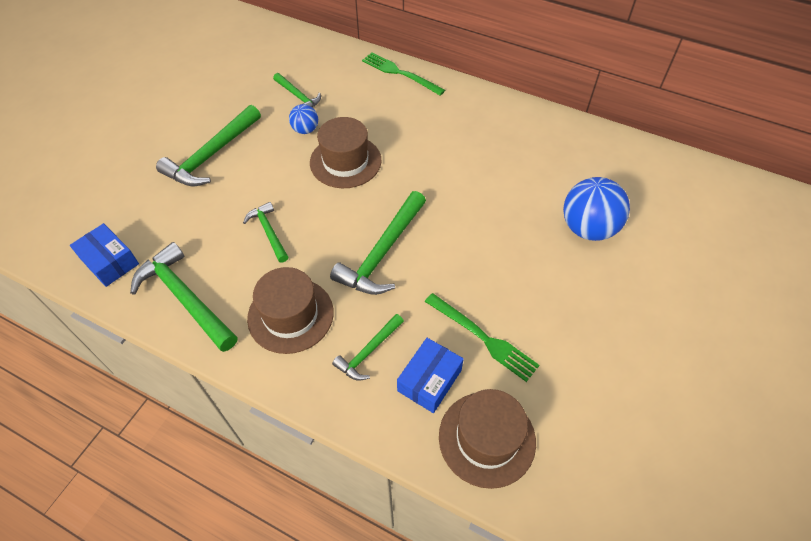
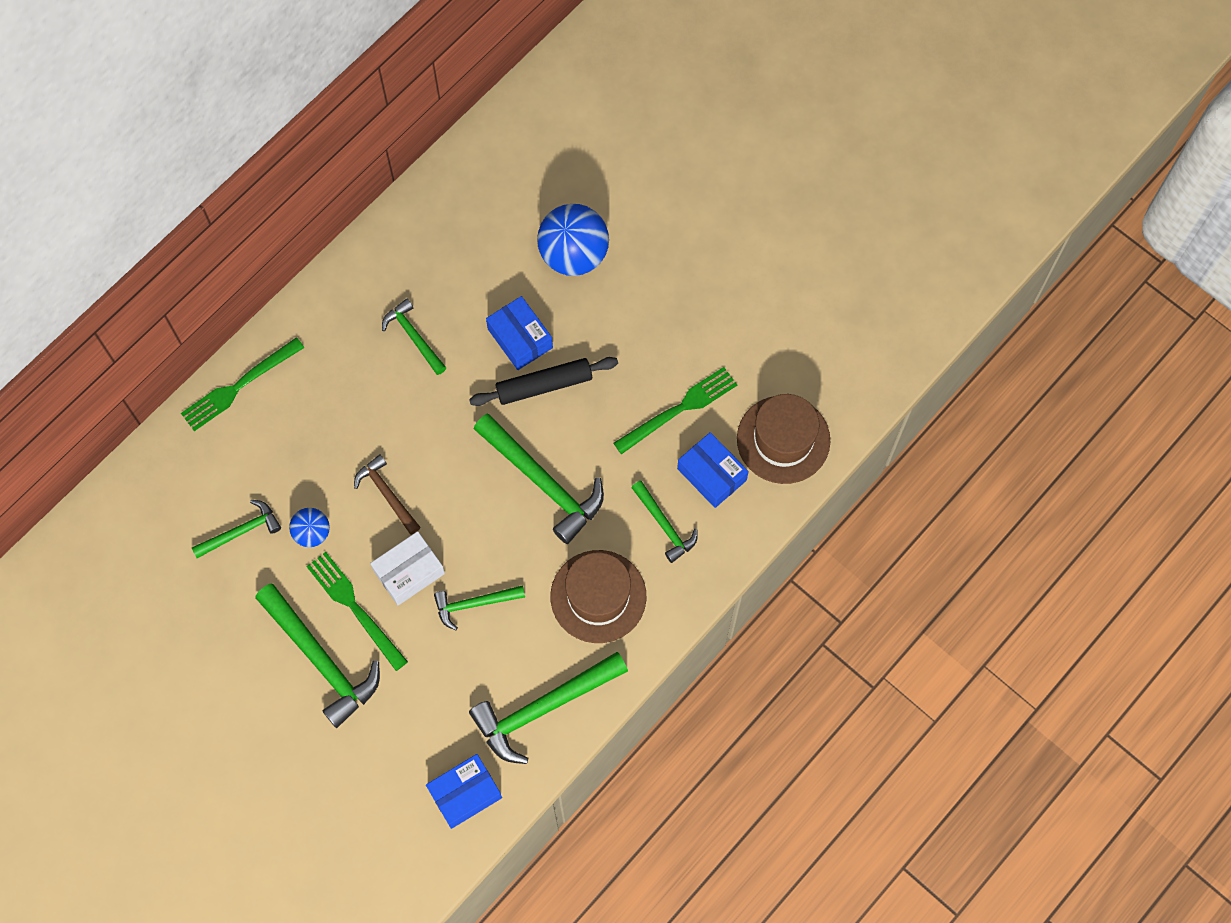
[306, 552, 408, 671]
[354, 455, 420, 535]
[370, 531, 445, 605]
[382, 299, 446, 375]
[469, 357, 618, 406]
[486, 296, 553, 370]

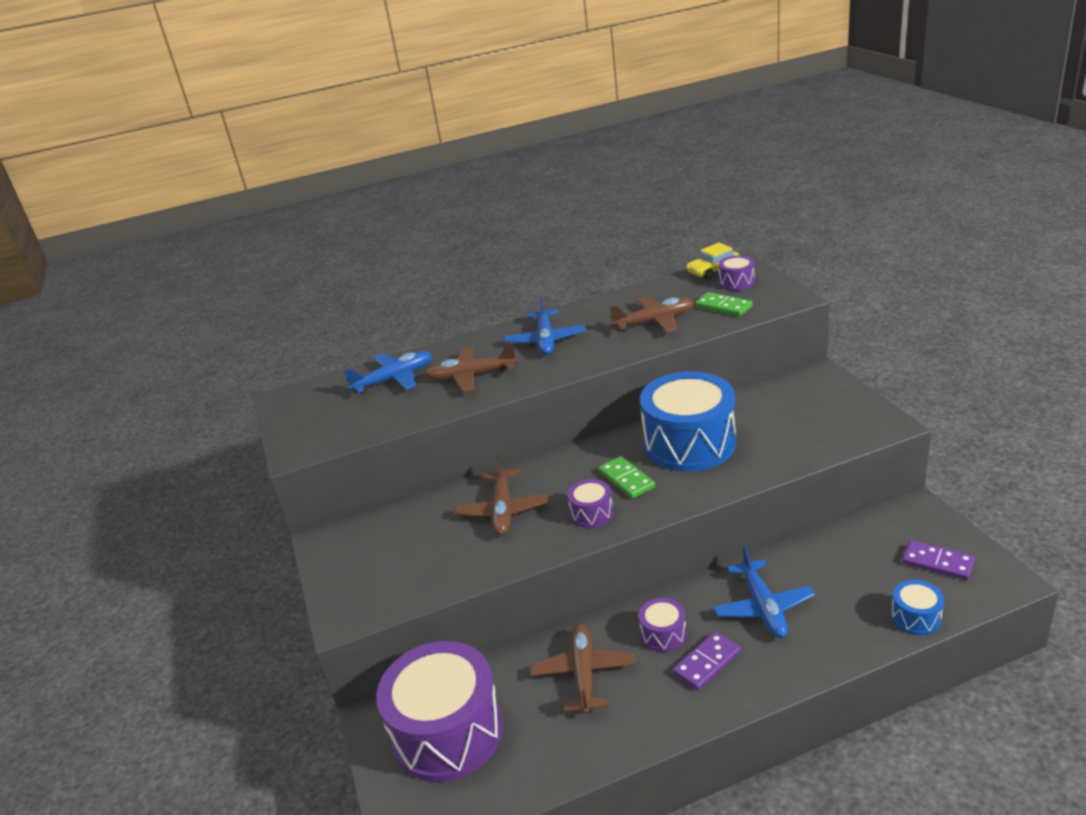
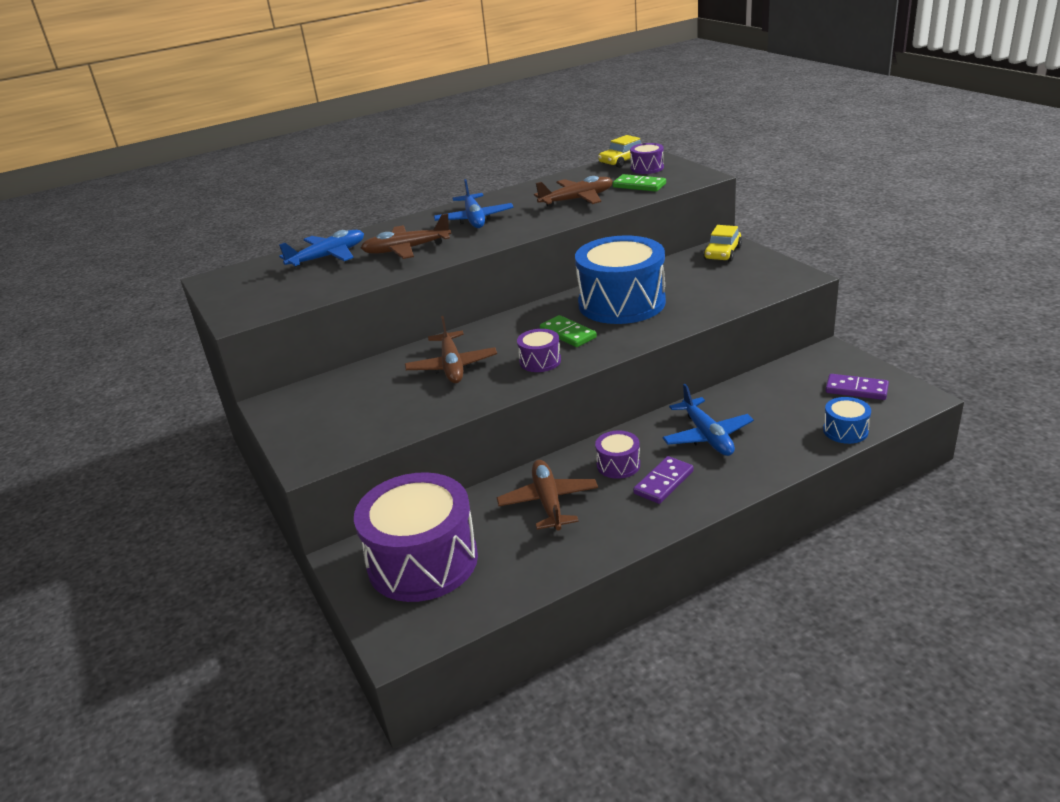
[703, 225, 742, 262]

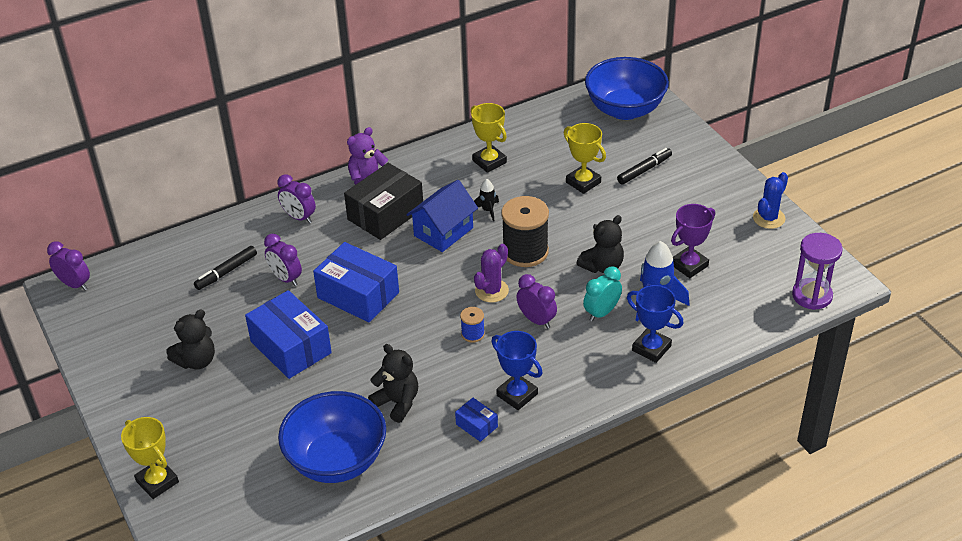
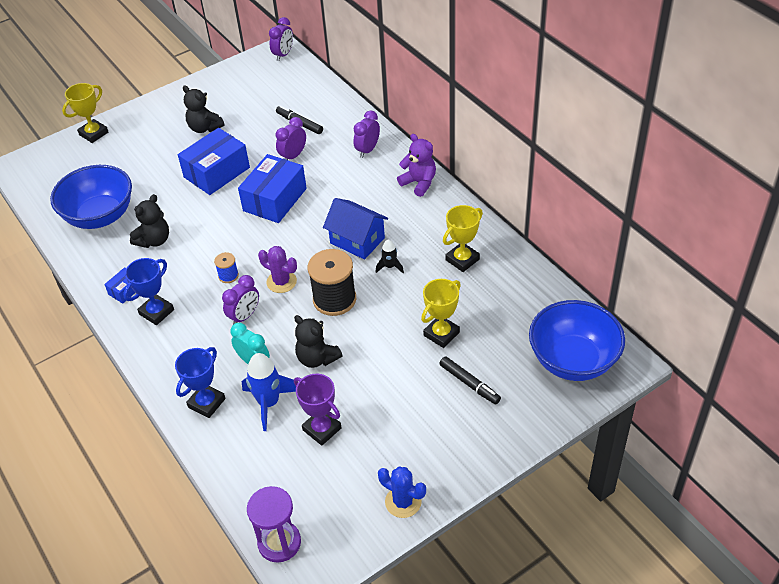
[344, 163, 423, 240] (first image)

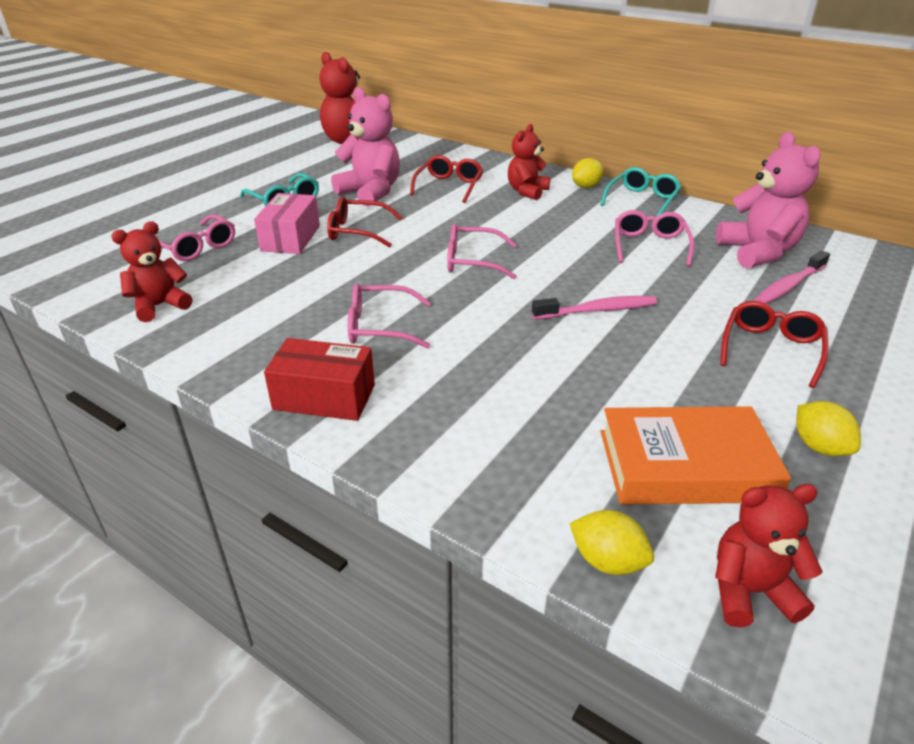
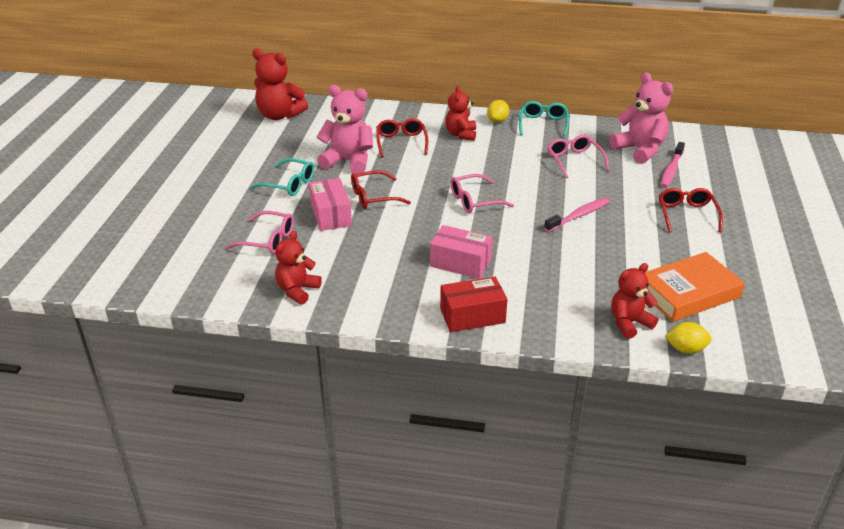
[430, 225, 493, 279]
[611, 263, 658, 339]
[796, 401, 861, 456] (first image)

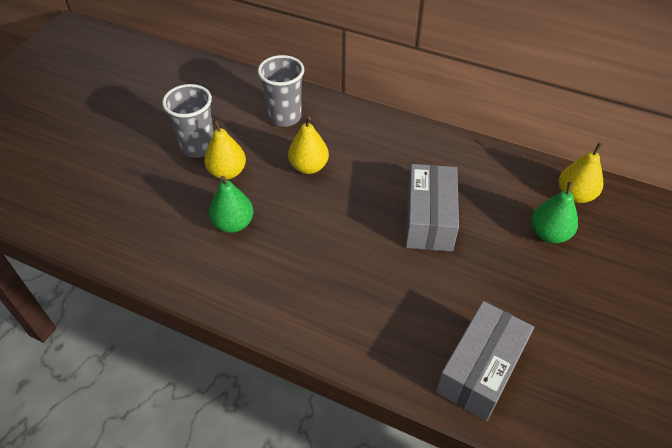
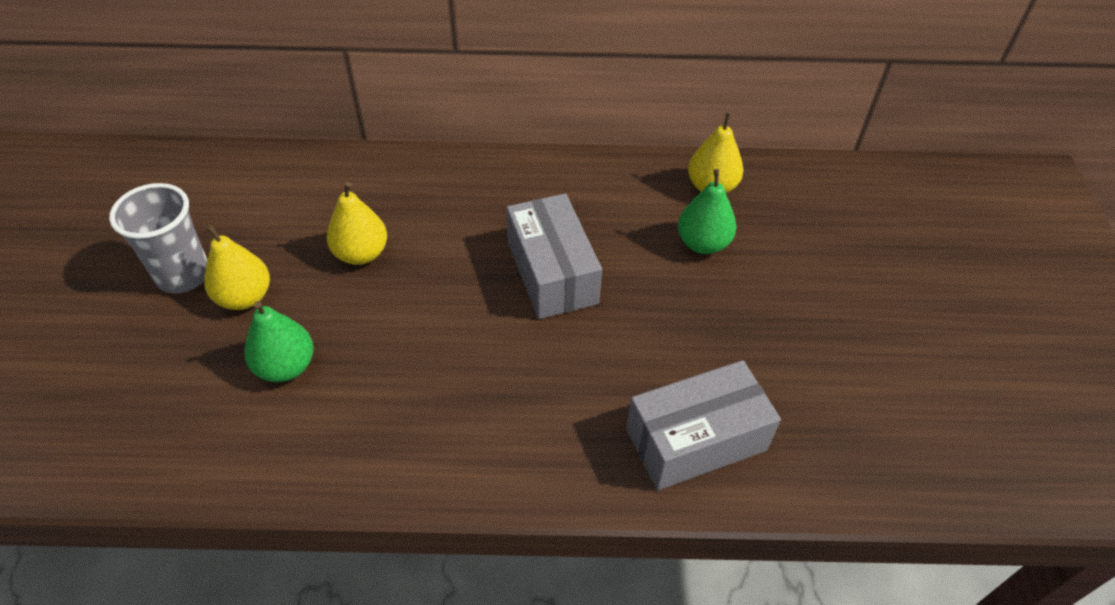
[626, 360, 781, 490]
[258, 55, 304, 127] (first image)

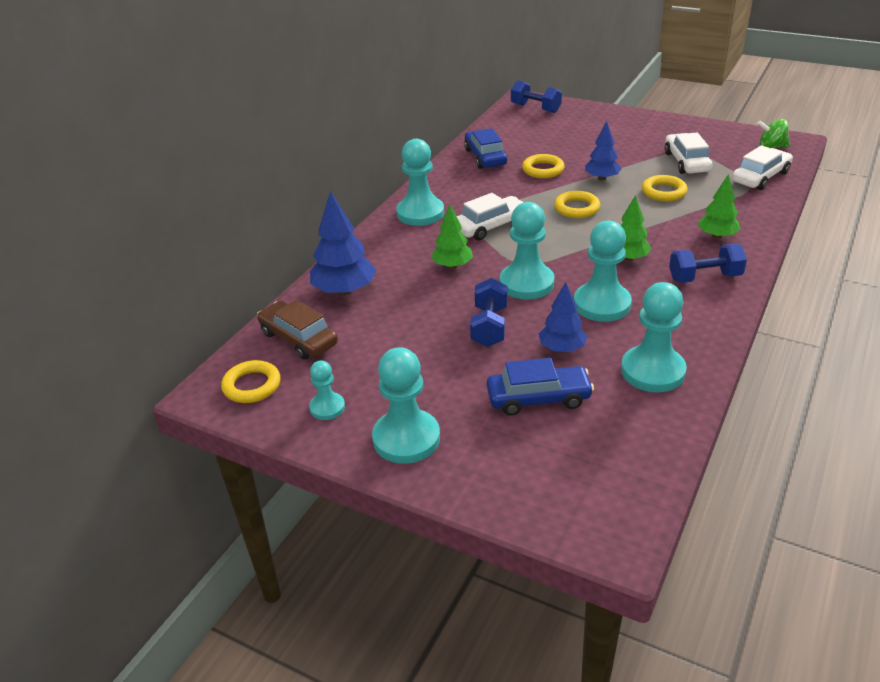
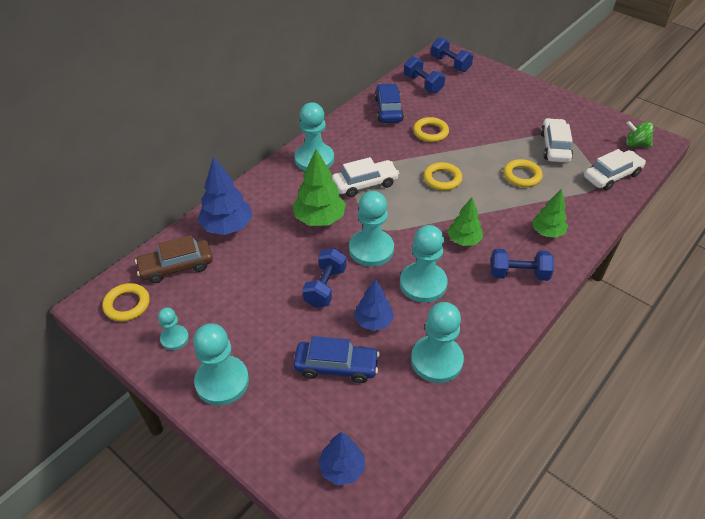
[135, 235, 213, 283]
[292, 149, 346, 226]
[318, 432, 365, 485]
[404, 56, 445, 93]

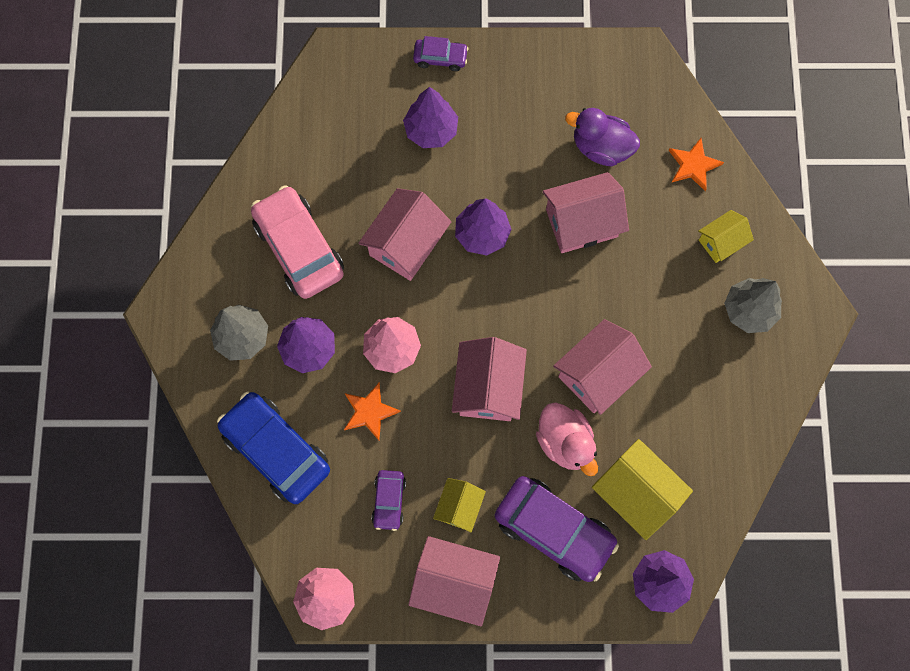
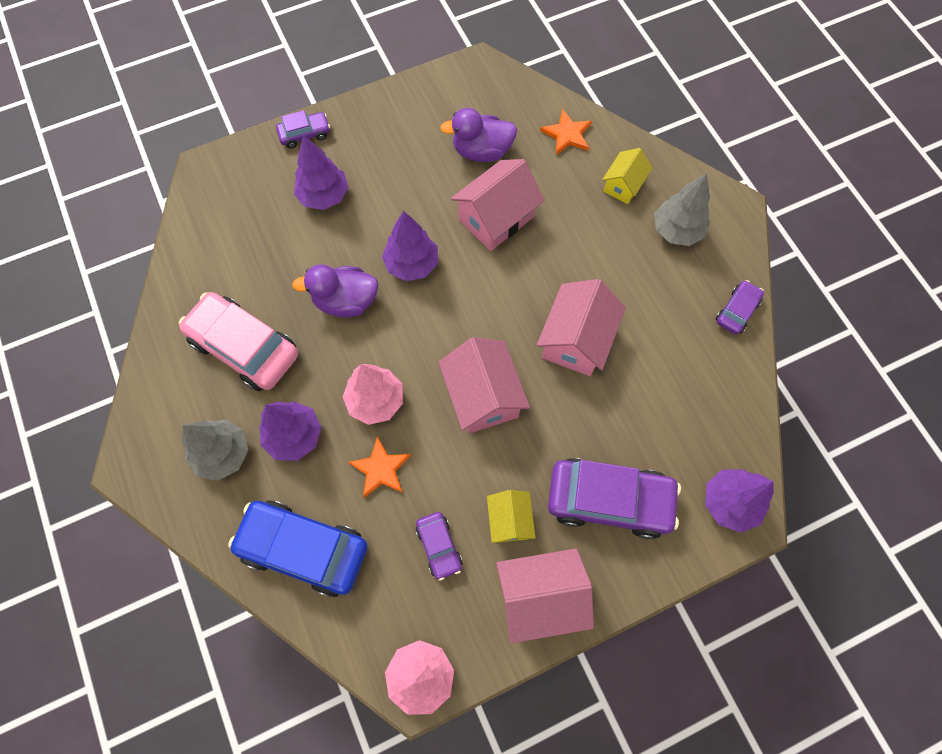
[292, 264, 379, 317]
[716, 280, 764, 335]
[536, 402, 598, 476] (first image)
[592, 439, 693, 540] (first image)

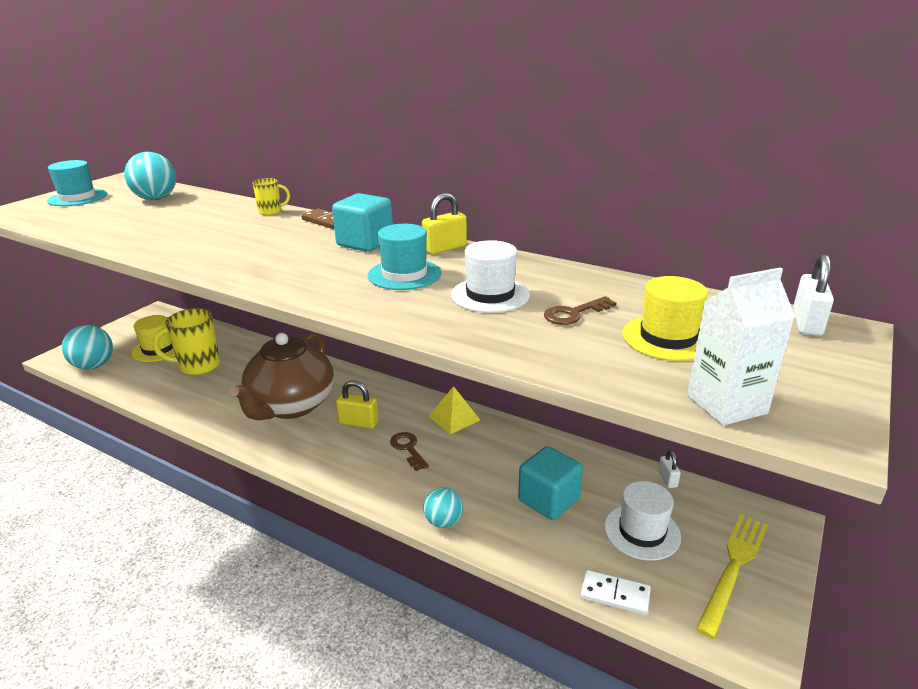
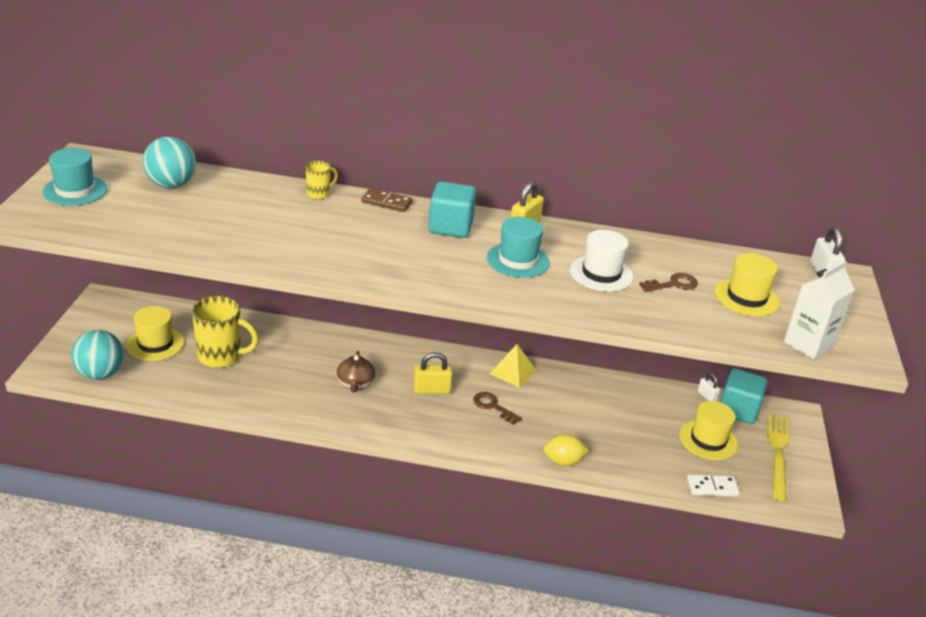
[192, 296, 259, 368]
[337, 351, 375, 393]
[543, 434, 589, 466]
[639, 273, 698, 292]
[679, 401, 738, 460]
[721, 368, 768, 424]

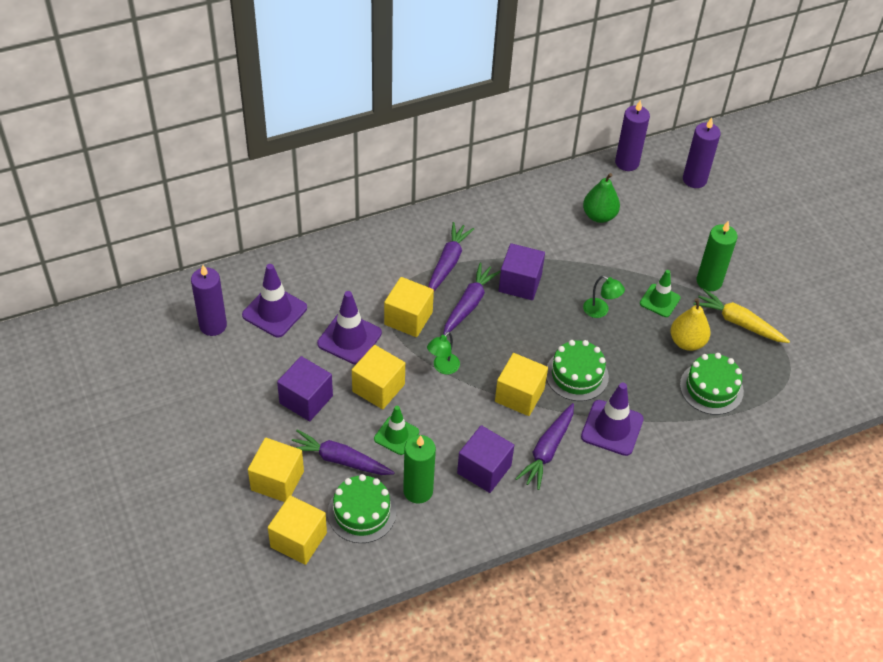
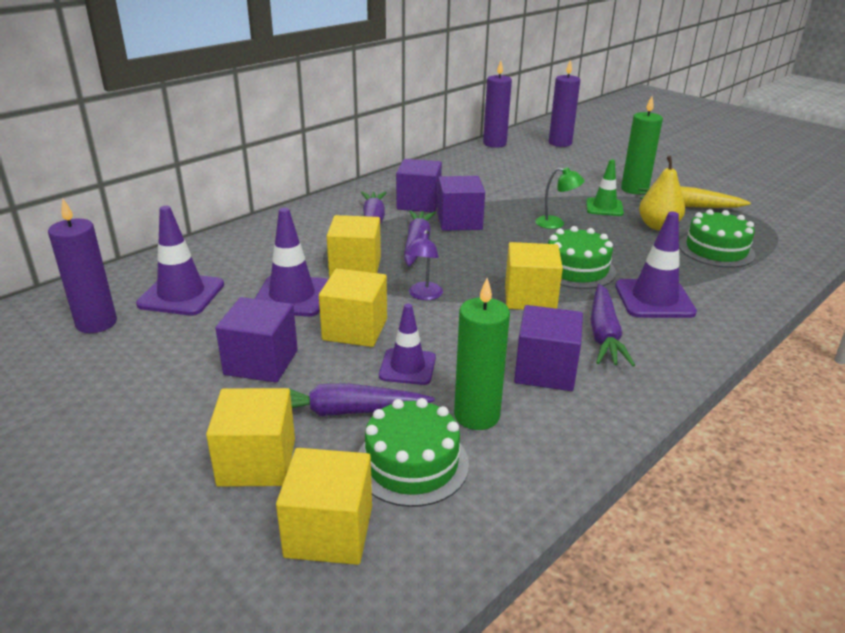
[379, 304, 436, 385]
[396, 159, 442, 212]
[405, 230, 443, 300]
[583, 173, 620, 223] (first image)

